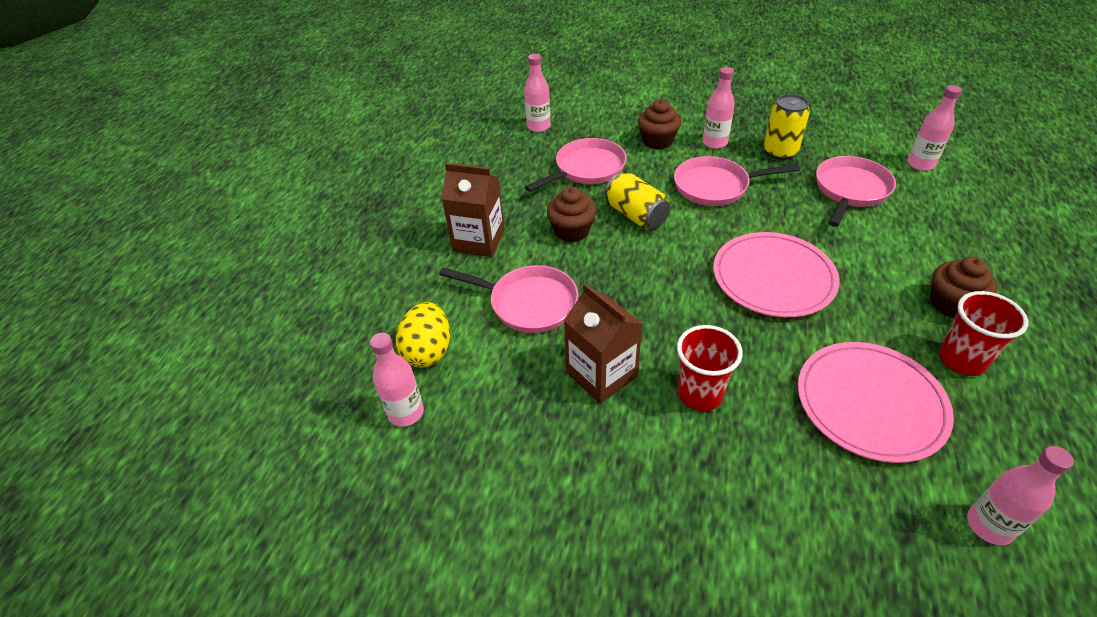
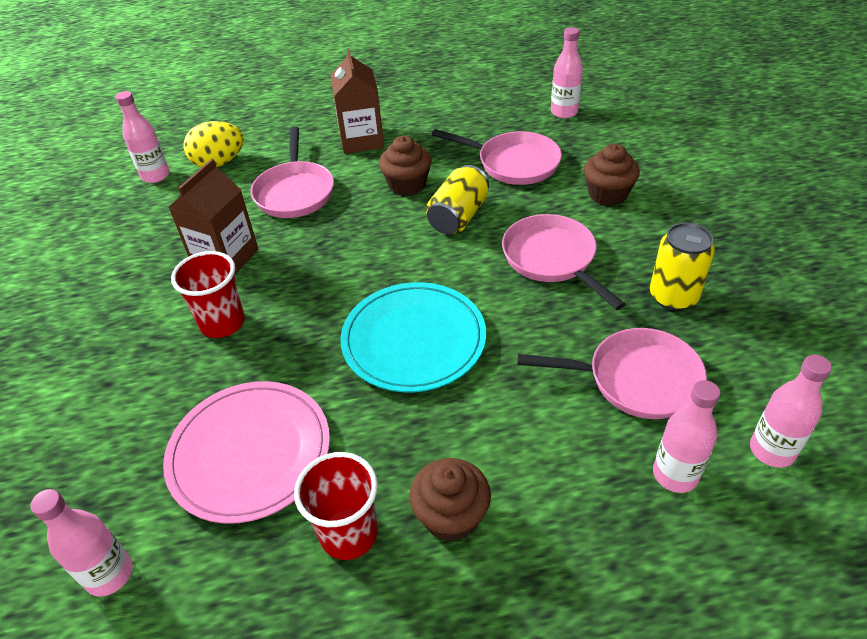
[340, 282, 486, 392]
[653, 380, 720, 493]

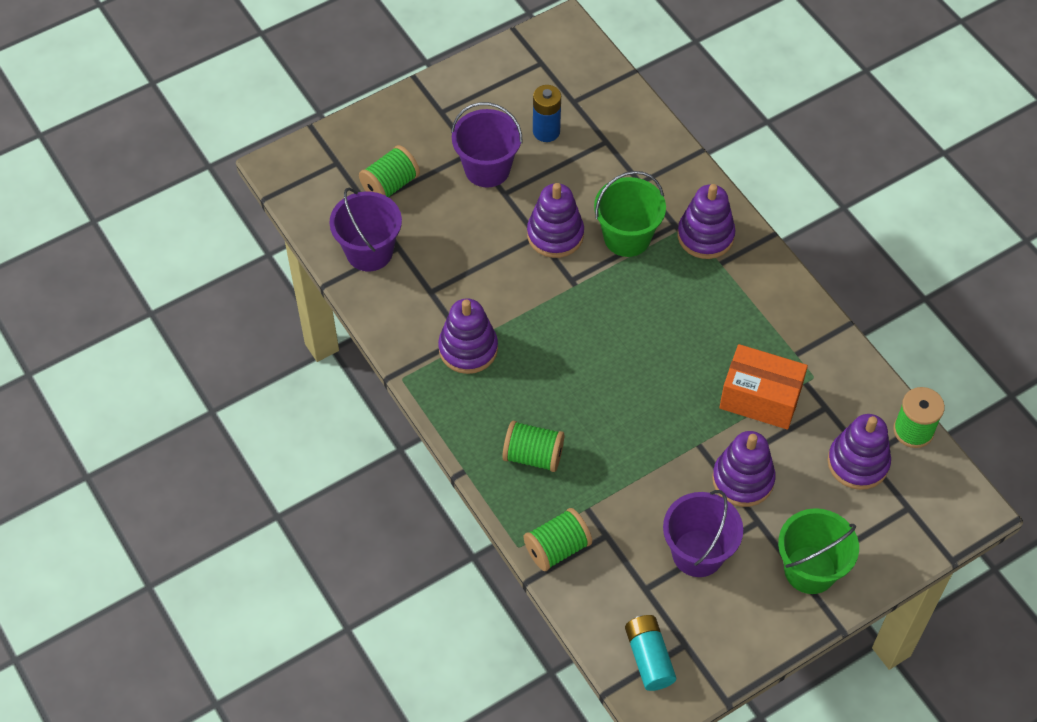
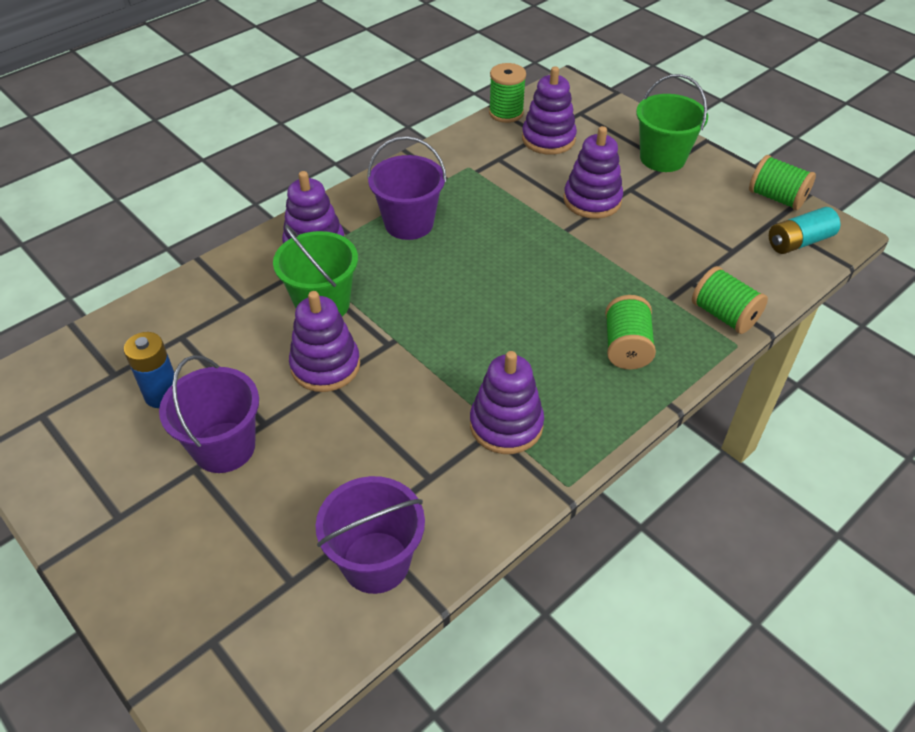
[367, 136, 447, 240]
[749, 155, 816, 210]
[719, 344, 808, 430] (first image)

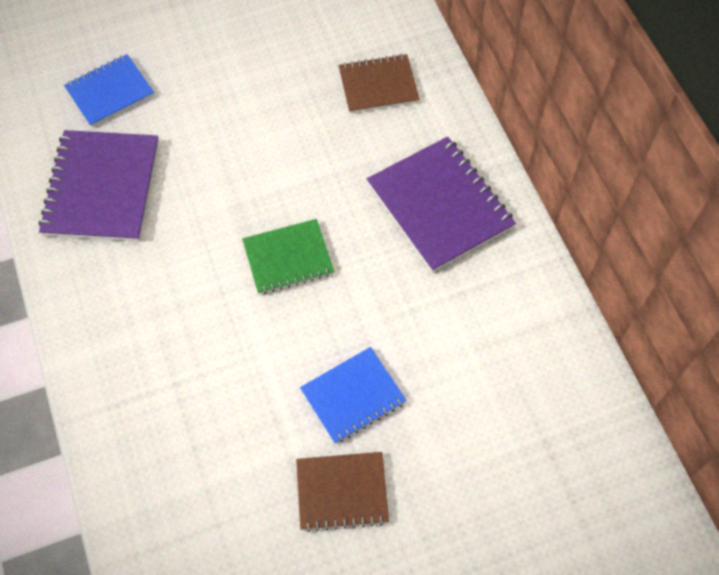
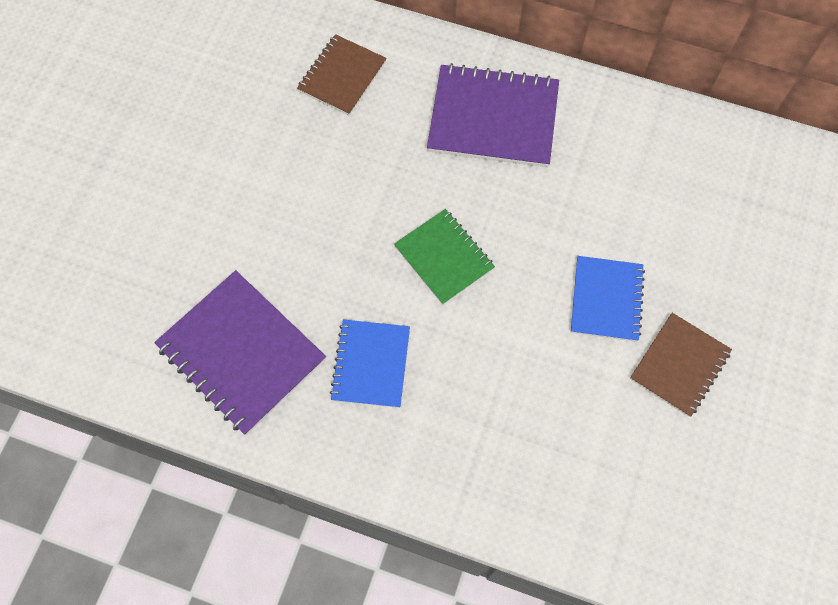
[330, 319, 410, 408]
[394, 209, 495, 305]

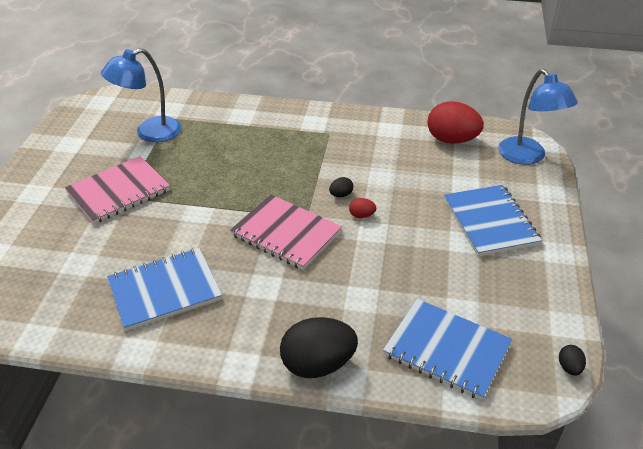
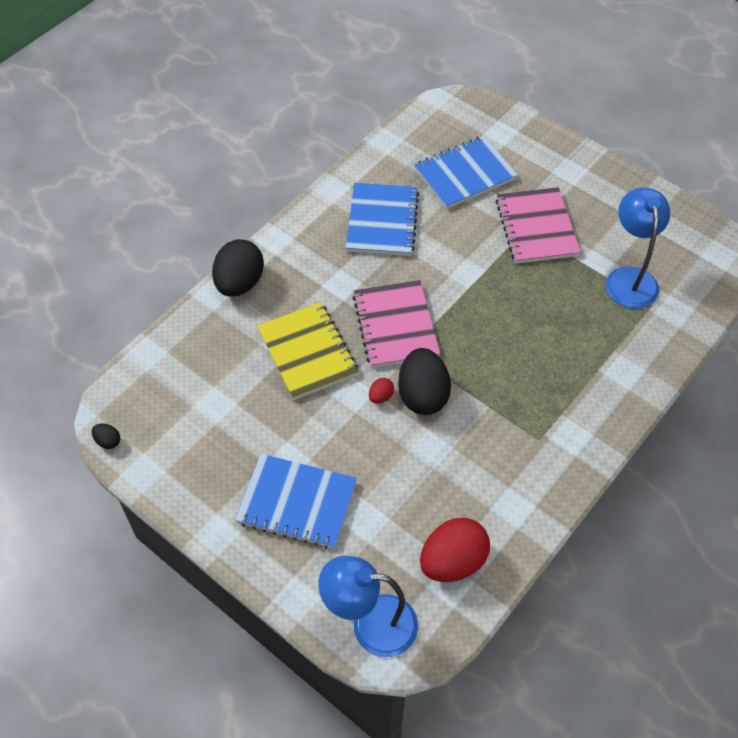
[257, 302, 359, 400]
[353, 280, 440, 368]
[398, 348, 451, 415]
[414, 136, 518, 209]

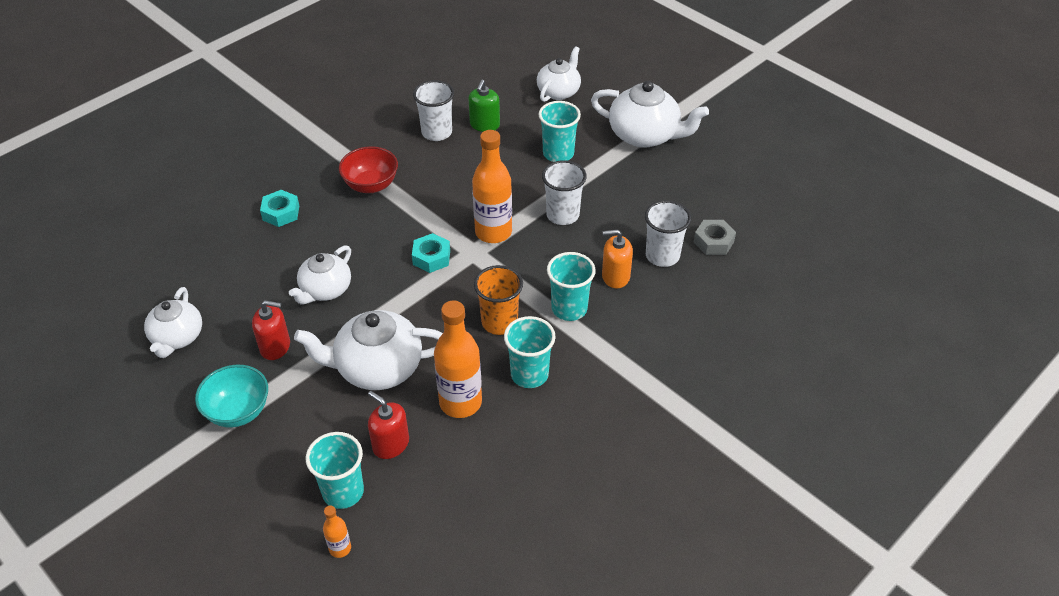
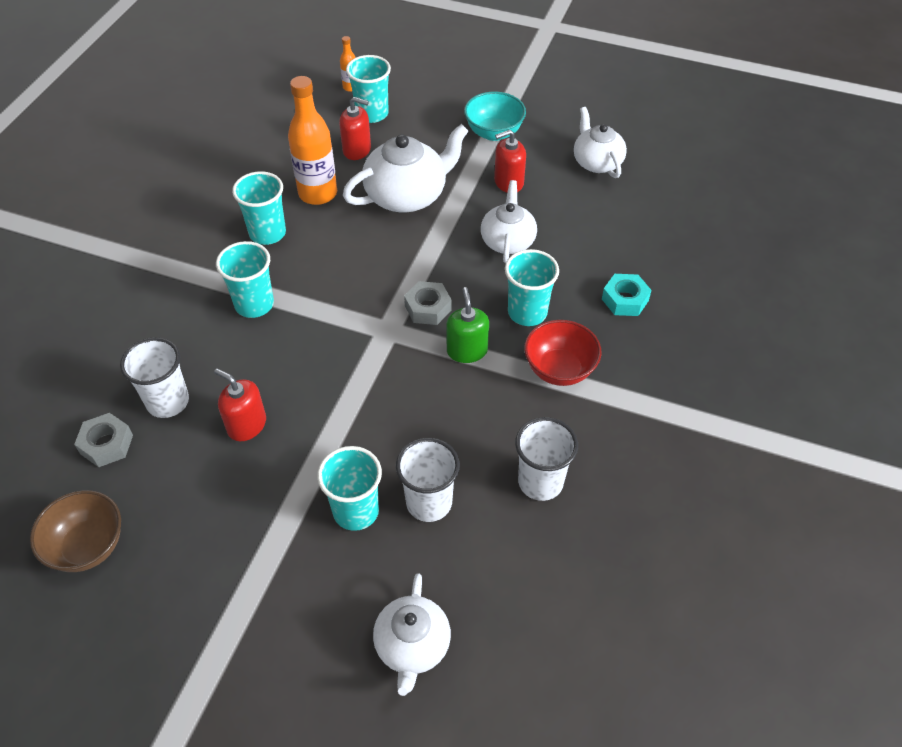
[30, 490, 121, 572]
[214, 369, 266, 441]
[396, 438, 460, 522]
[404, 281, 452, 325]
[446, 287, 489, 363]
[505, 249, 559, 326]
[472, 130, 512, 243] (first image)
[474, 265, 523, 335] (first image)
[591, 81, 709, 148] (first image)
[602, 229, 633, 288] (first image)

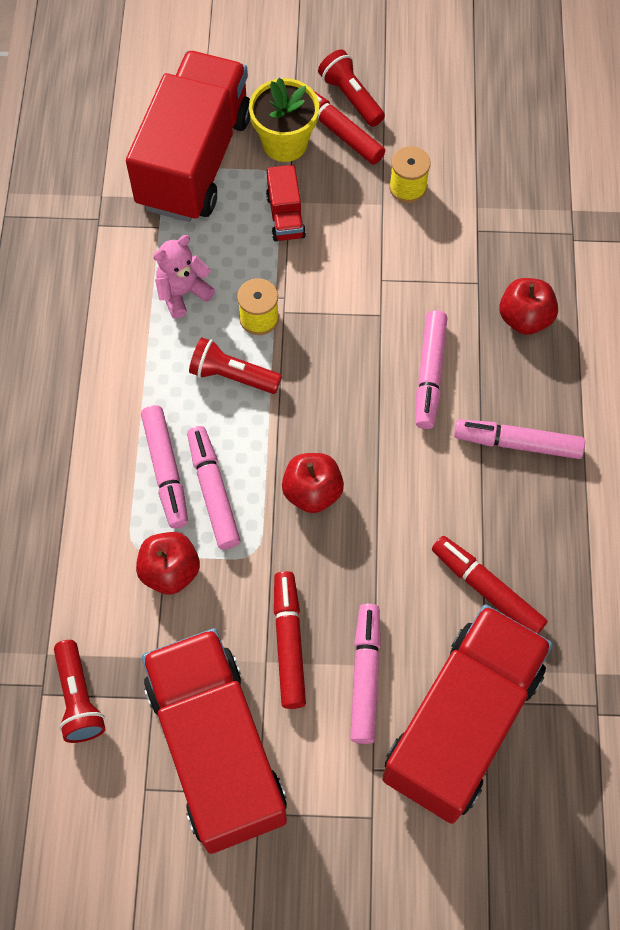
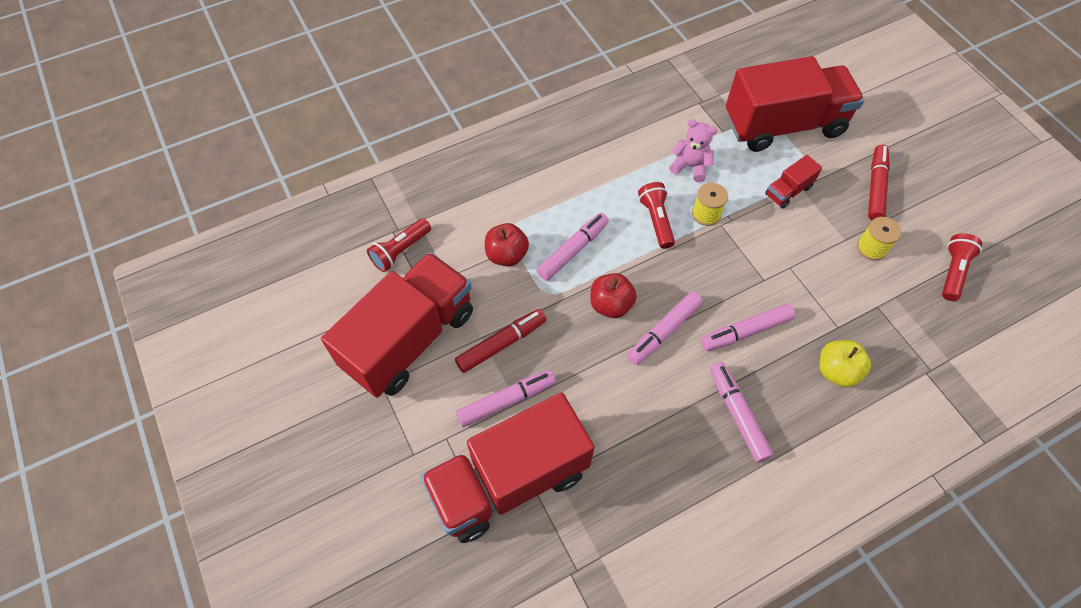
[420, 392, 595, 543]
[627, 291, 703, 365]
[820, 340, 871, 387]
[942, 233, 982, 301]
[249, 78, 319, 162] (first image)
[432, 536, 548, 634] (first image)

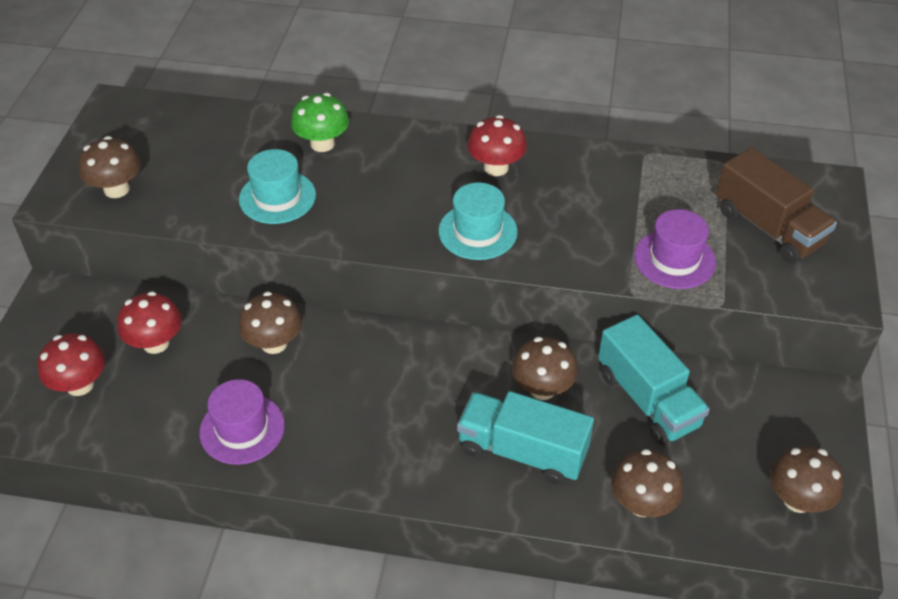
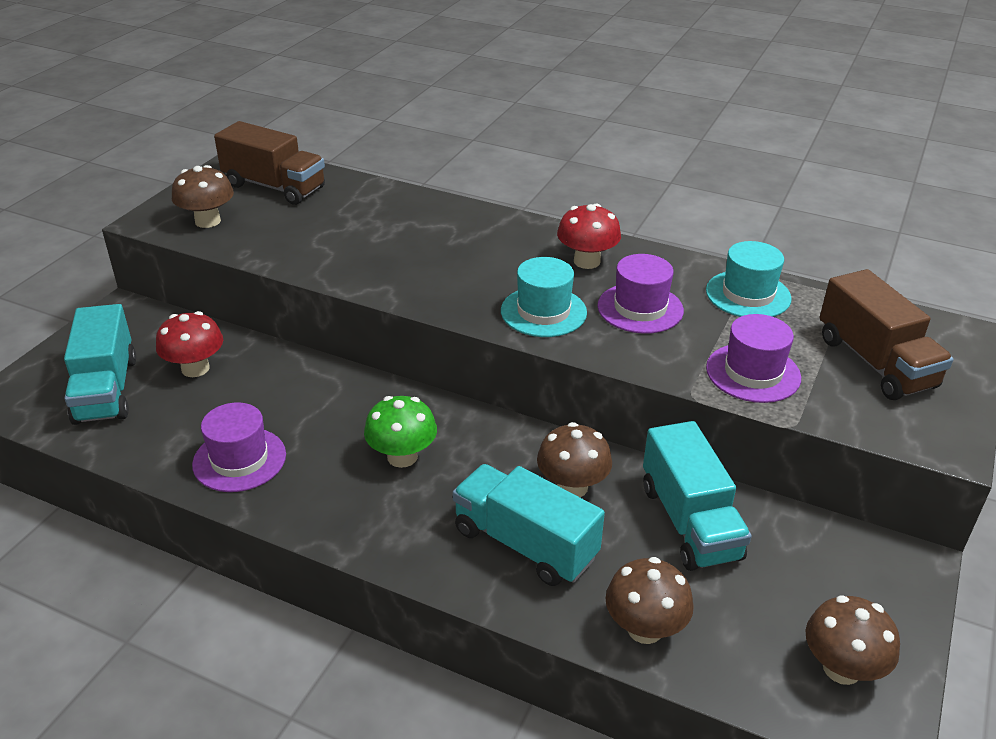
[64, 304, 136, 425]
[214, 121, 325, 205]
[364, 396, 437, 468]
[597, 254, 684, 334]
[706, 241, 792, 317]
[239, 291, 302, 354] (first image)

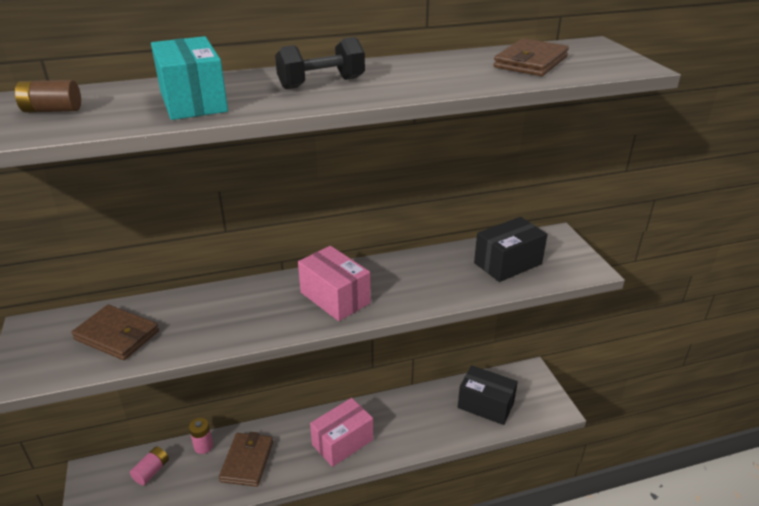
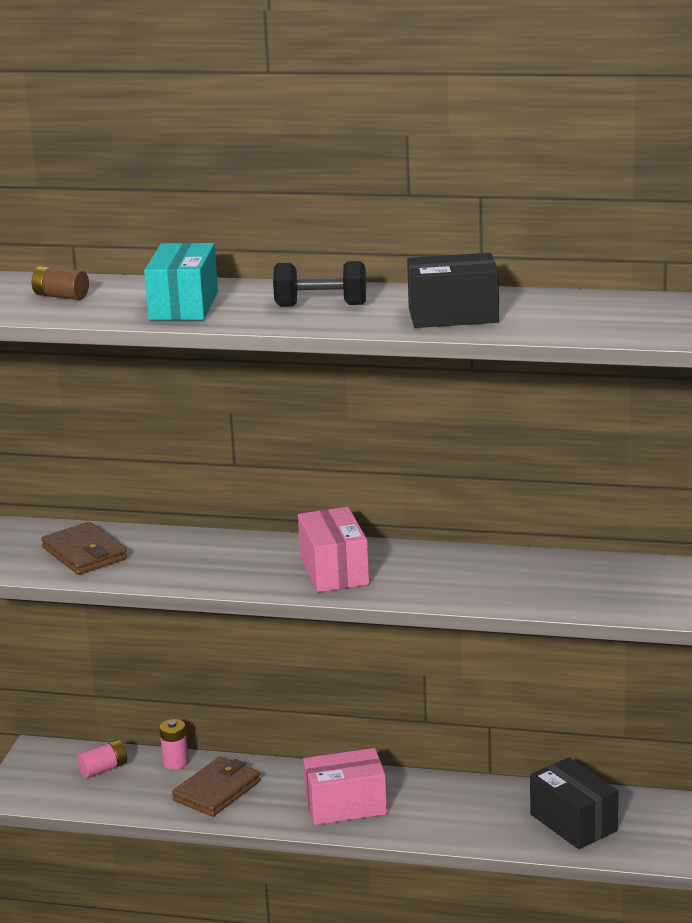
[407, 253, 499, 328]
[494, 38, 569, 76] (first image)

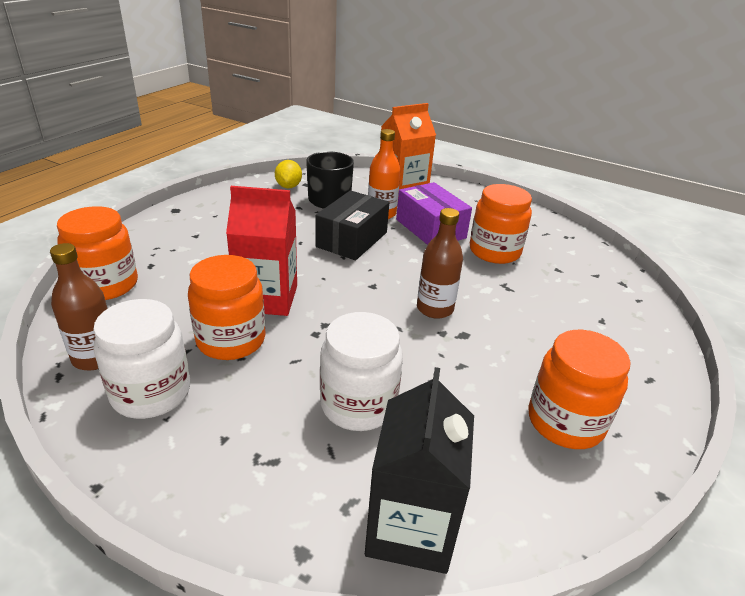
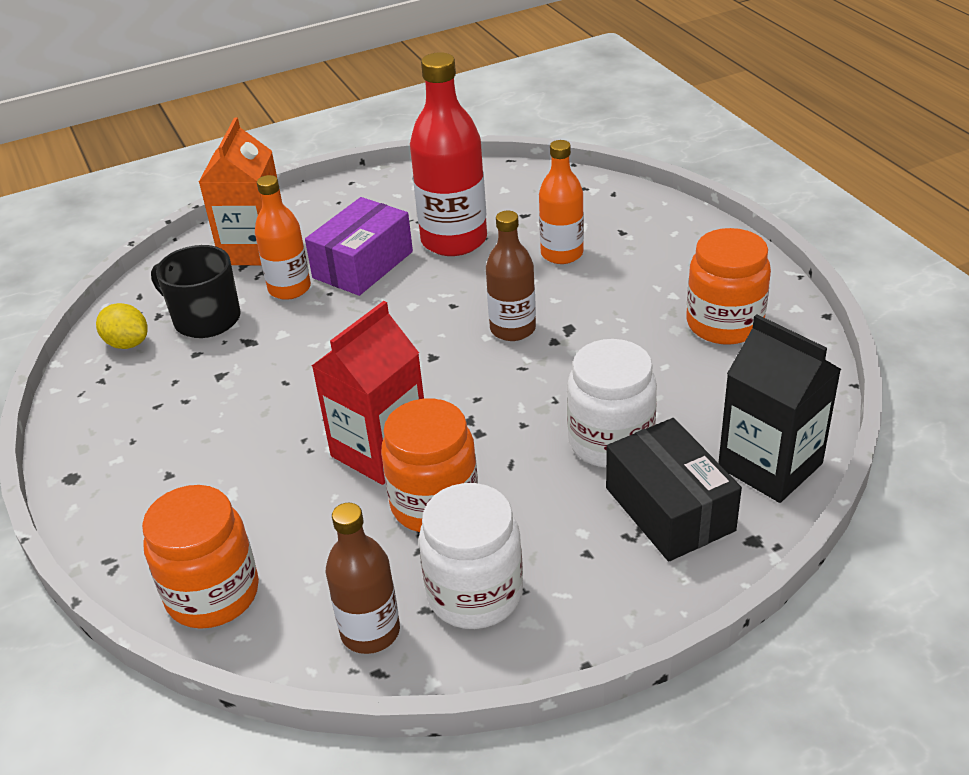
[305, 197, 413, 296]
[410, 52, 487, 256]
[539, 140, 584, 264]
[606, 418, 742, 561]

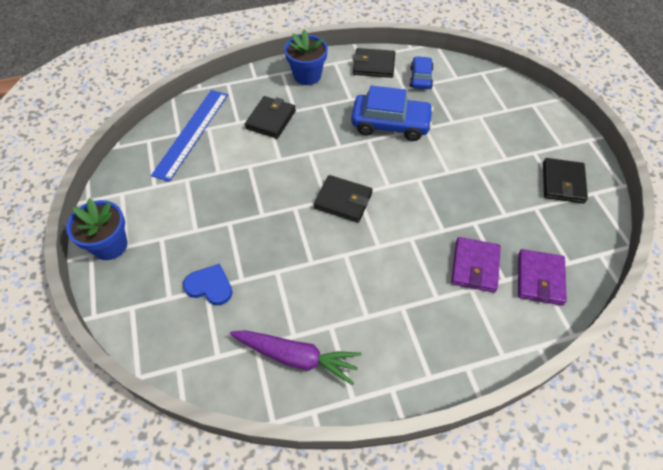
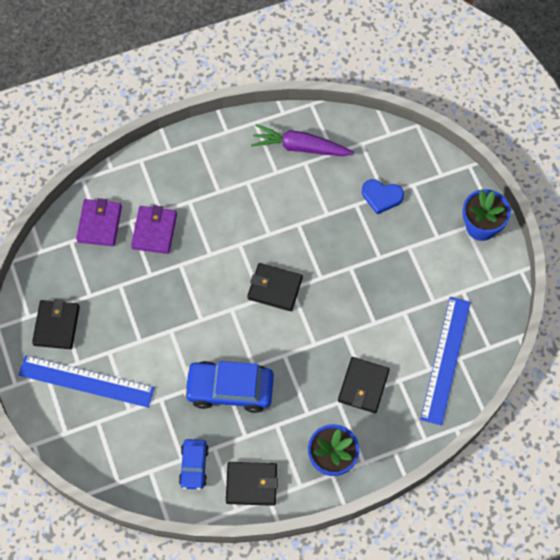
[18, 355, 155, 407]

